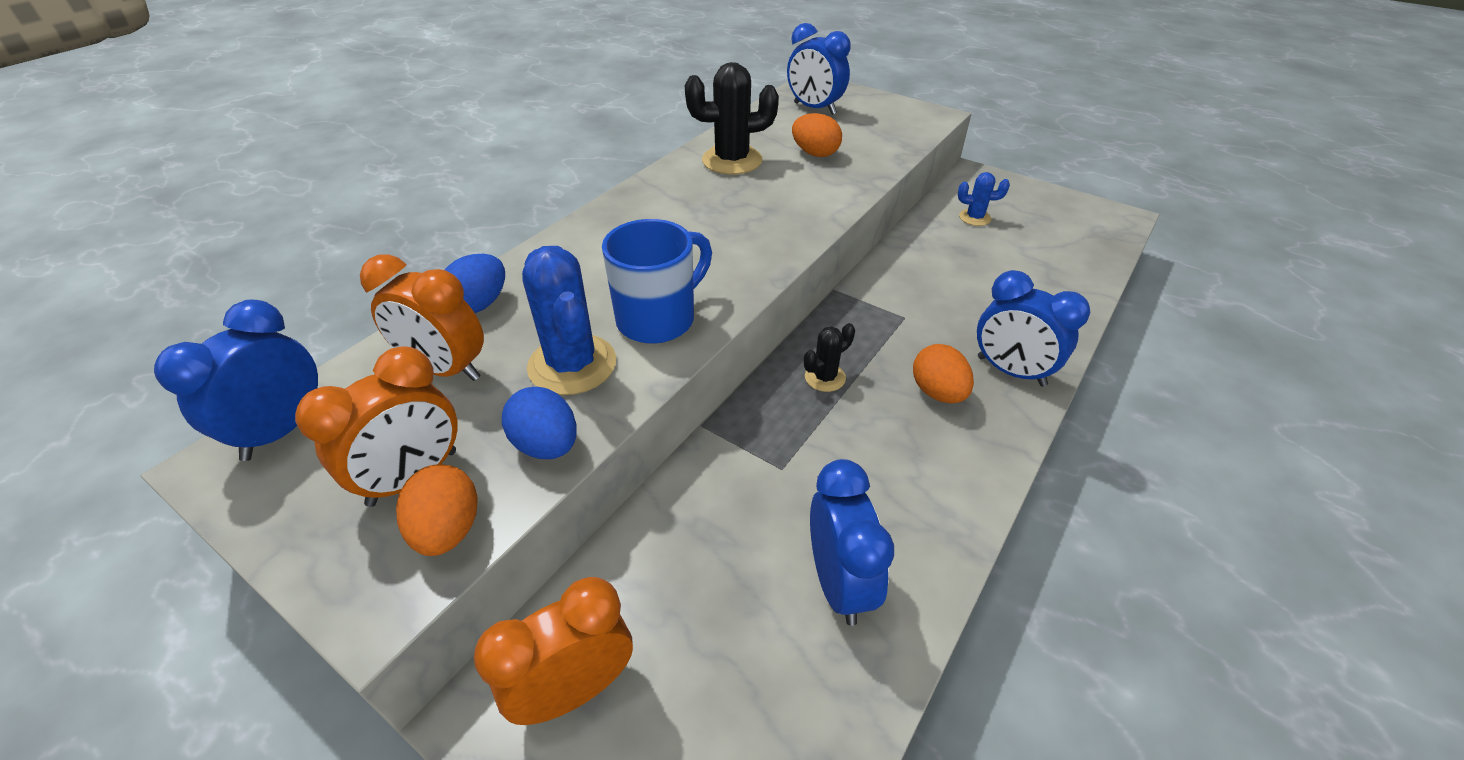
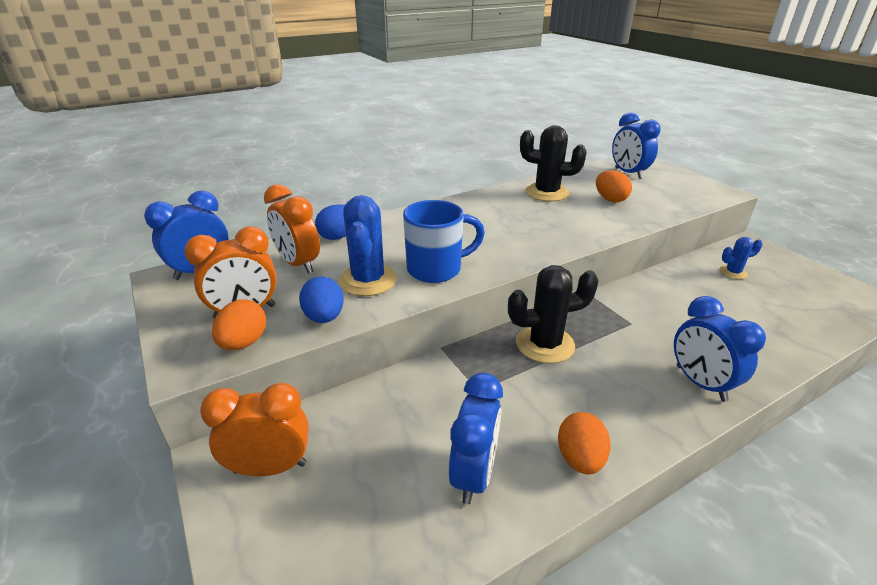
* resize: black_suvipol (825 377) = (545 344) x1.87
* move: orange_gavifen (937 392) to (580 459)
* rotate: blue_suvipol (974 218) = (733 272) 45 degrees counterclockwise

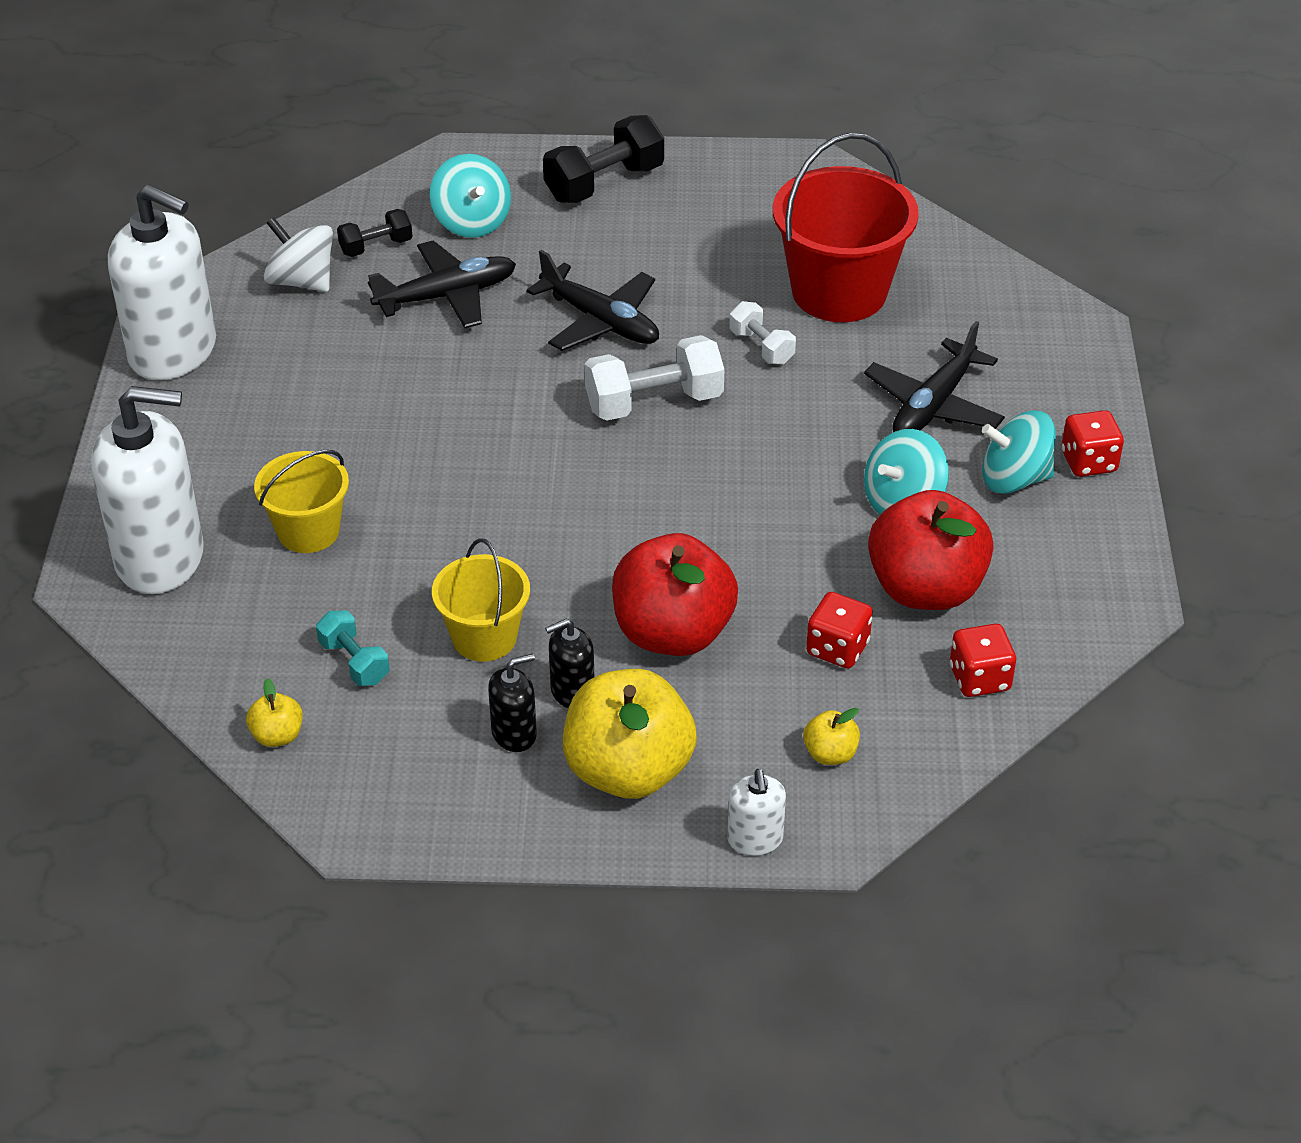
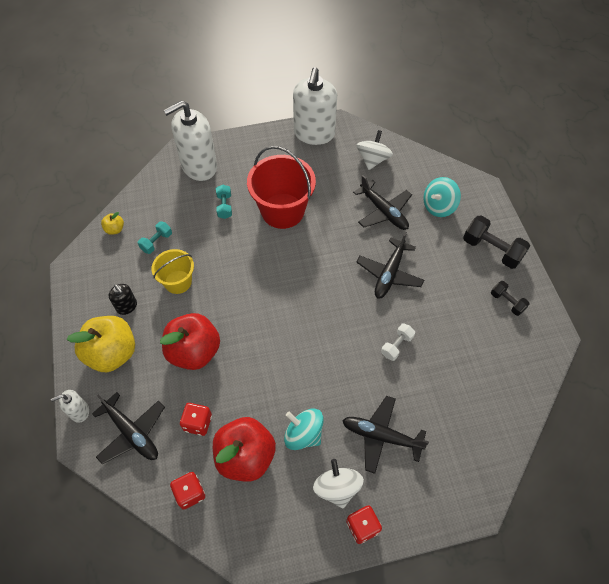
* rotate: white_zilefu (160 558) = (199 166) 75 degrees clockwise
* replace: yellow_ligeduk (308 531) to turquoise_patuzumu (224 206)
* move: black_patuzumu (376 246) to (507 302)
* delete: black_zilefu (572 692)
* delete: white_patuzumu (654 402)
* move: red_ligeduk (839 292) to (282 211)
* replace: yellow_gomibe (830 754) to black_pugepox (132 433)
* recolor: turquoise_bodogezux (1014 479) to white_bodogezux (337 488)

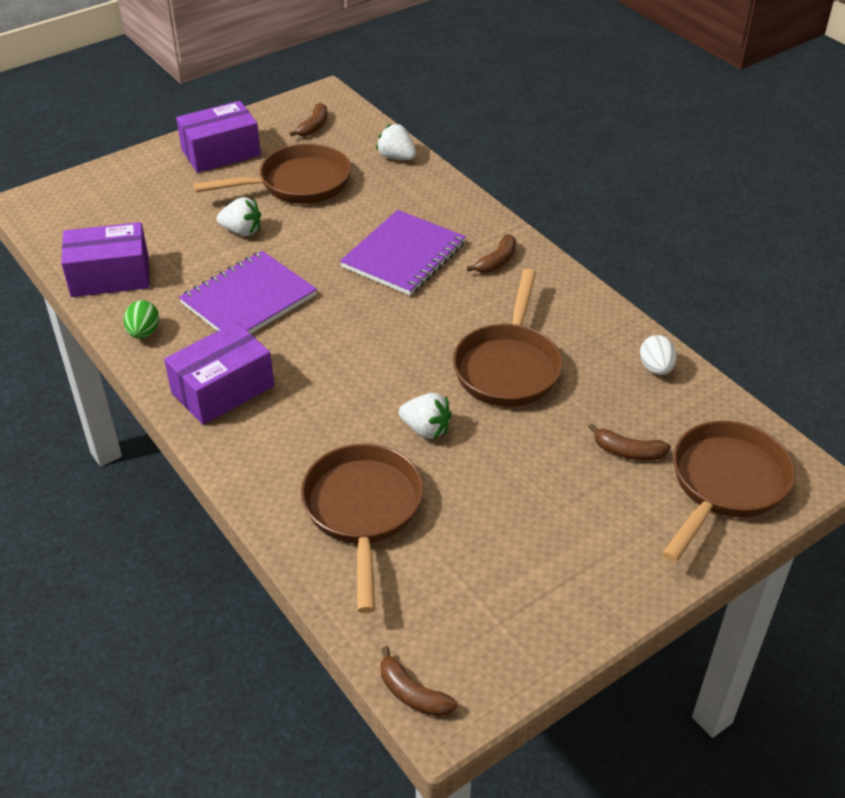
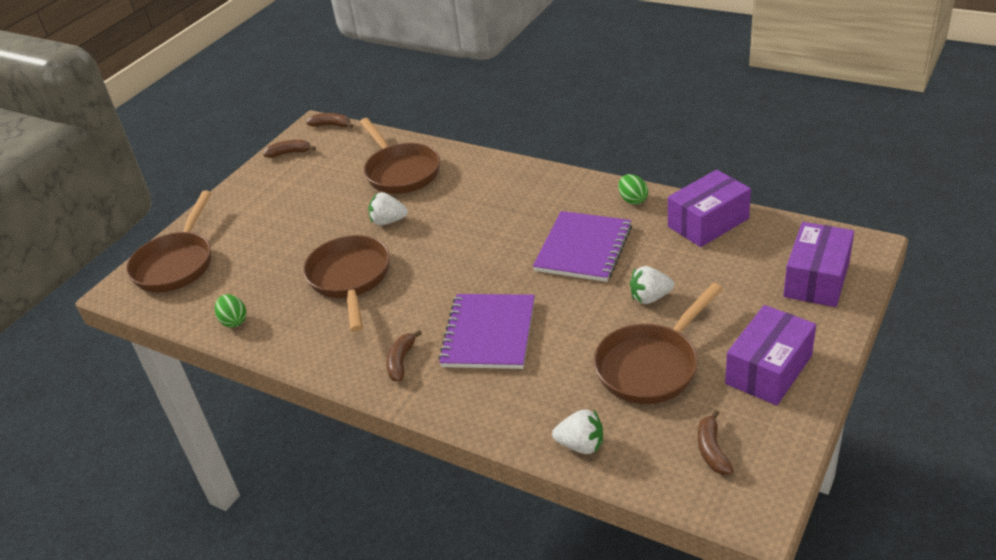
* move: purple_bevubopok (223 389) to (816 279)
* move: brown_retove (627 451) to (290 153)
* recolor: white_gavifen (656 368) to green_gavifen (234 321)

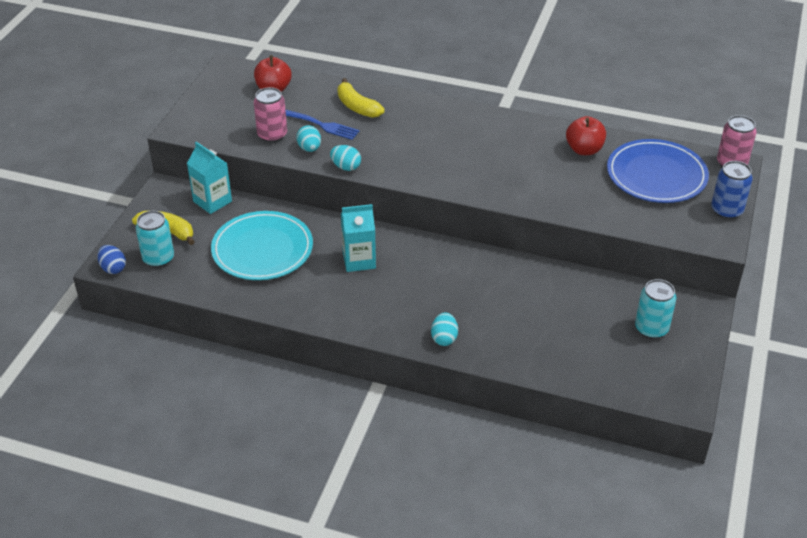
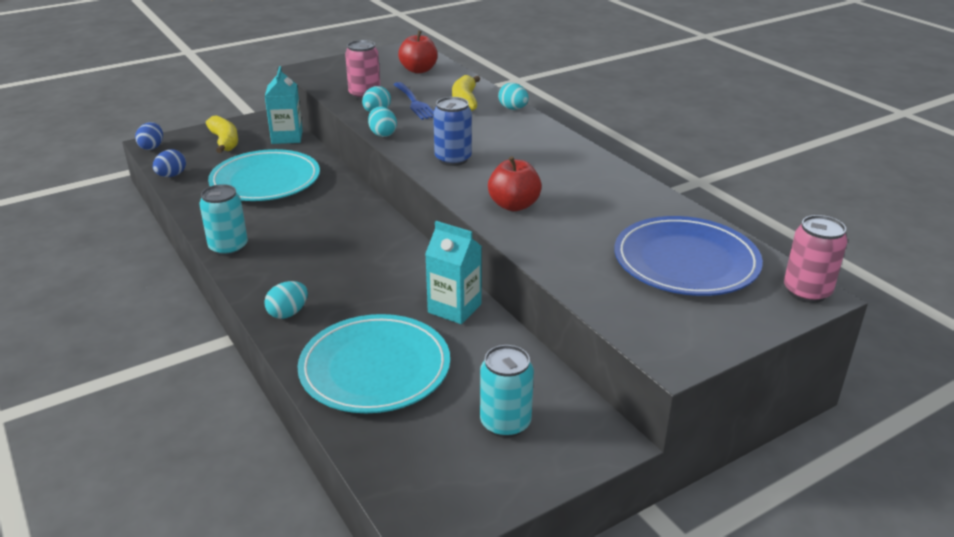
* move: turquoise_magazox (158 259) to (228 248)
* move: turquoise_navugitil (359 260) to (454 308)
* move: red_gomibe (584 150) to (514 205)
* move: blue_magazox (726 210) to (453 159)
* insert: blue_gavifen (171 175)
* insert: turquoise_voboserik (375 368)
* insert: turquoise_gavifen (513 109)

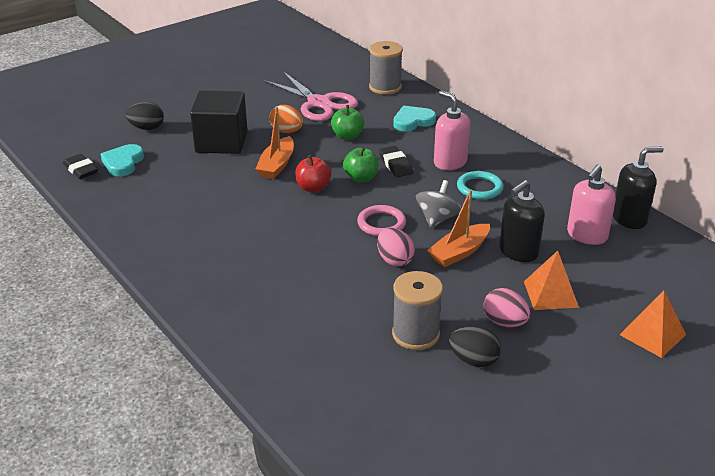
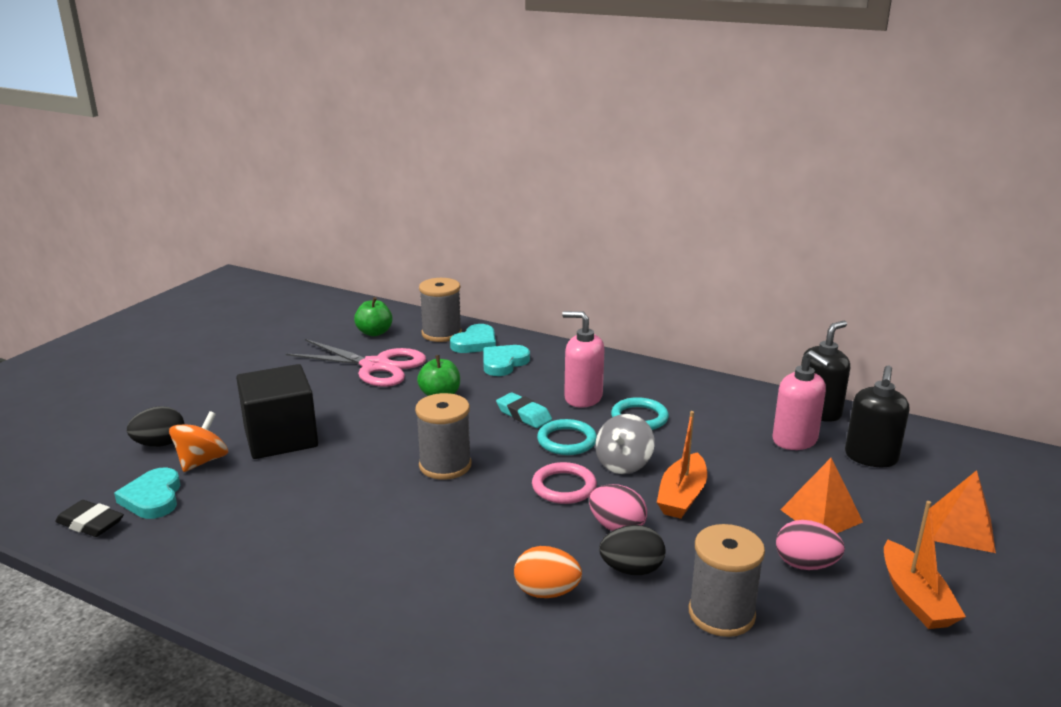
* move: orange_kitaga (277 165) to (915 598)
* move: orange_gavifen (287 131) to (546 592)
* replace: red_gomibe (313 188) to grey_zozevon (445 465)
* move: green_gomibe (361 178) to (374 332)
* recolor: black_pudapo (395 165) to turquoise_pudapo (523 415)
* rotate: grey_bodogezux (437 219) = (623 464) 150 degrees counterclockwise
* move: black_gavifen (473 360) to (631 570)
* move: black_zilefu (518 252) to (871 457)
* rotate: pink_zilefu (586 235) = (795 440) 45 degrees counterclockwise
* insert: orange_bodogezux (202 461)
* insert: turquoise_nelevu (475 343)
* insert: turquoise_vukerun (566 441)

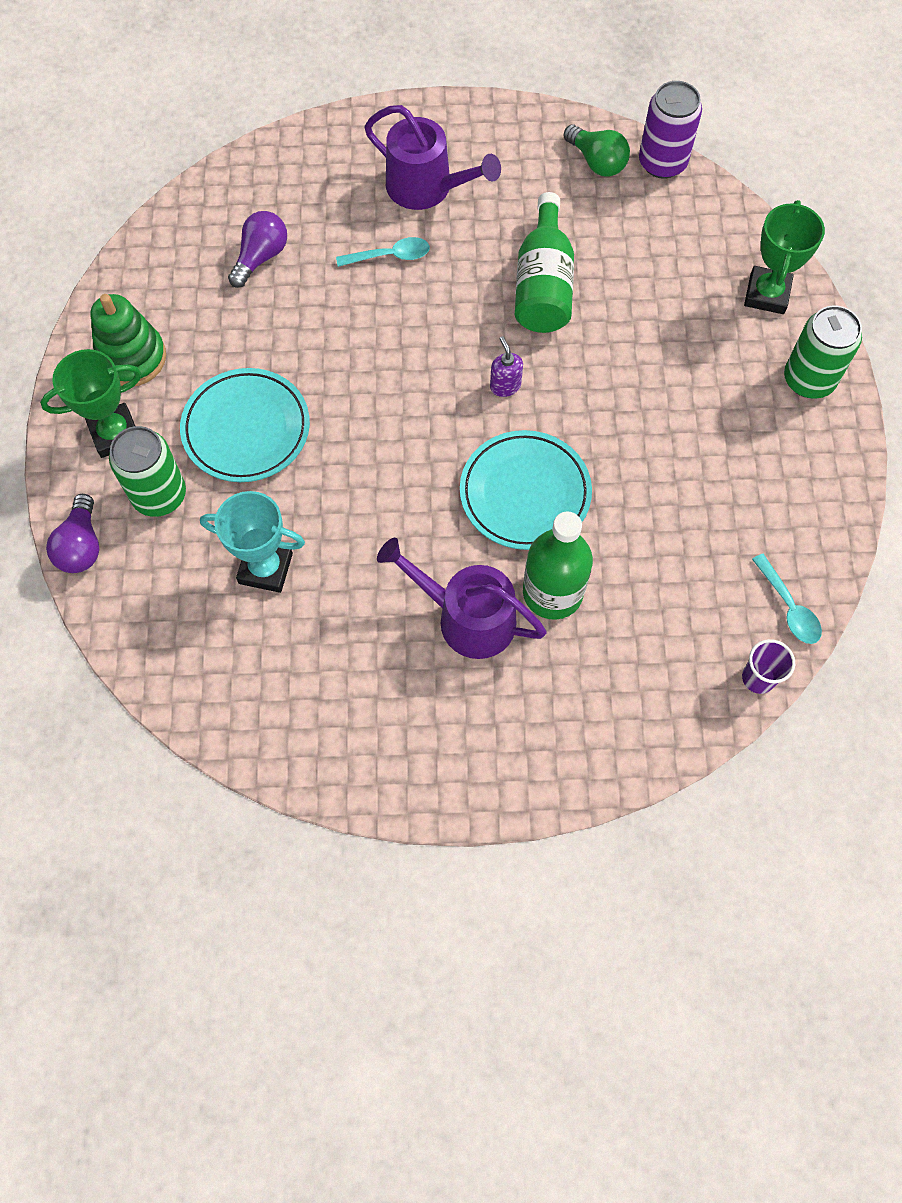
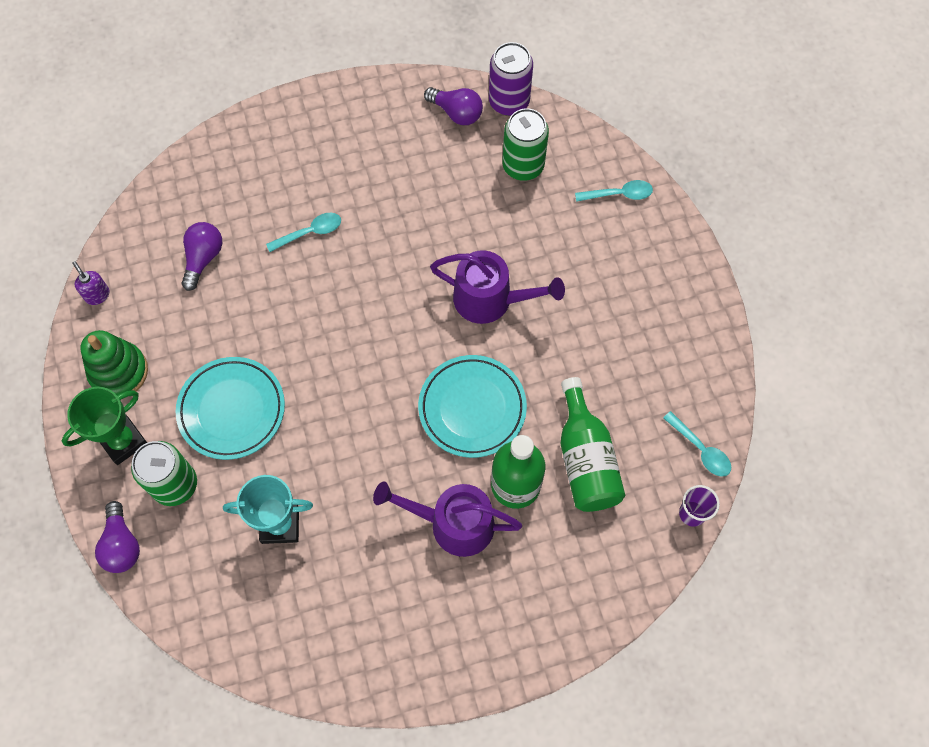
* move: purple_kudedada (426 188) to (490 300)
* move: purple_zilefu (505 386) to (97 295)
* move: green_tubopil (543 285) to (585 459)
* recolor: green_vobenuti (596 162) to purple_vobenuti (456 113)
* replace: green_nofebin (766 294) to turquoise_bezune (619 194)
* move: green_magazox (808 379) to (523 166)

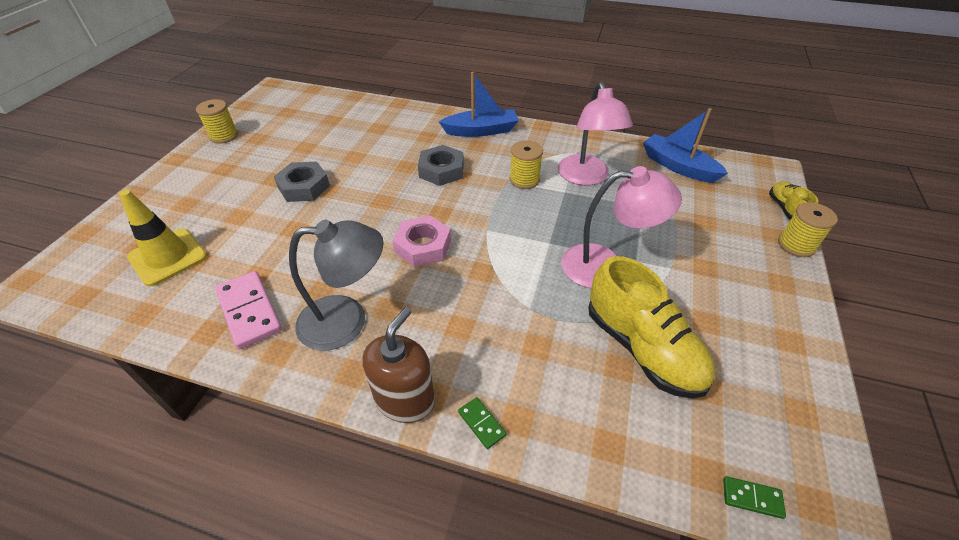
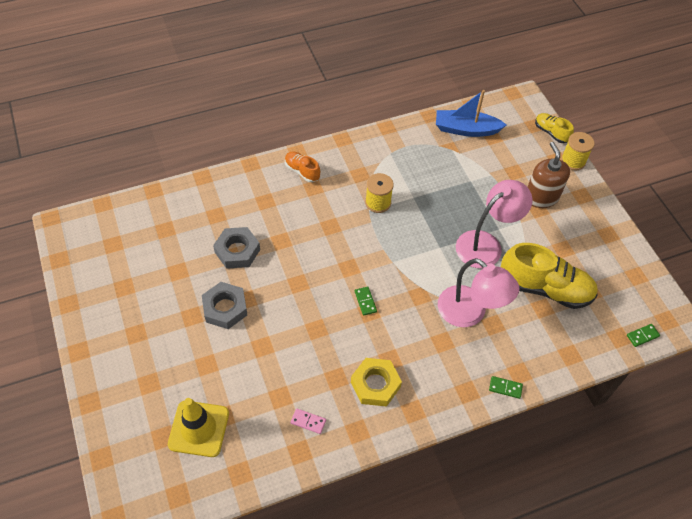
* delete: yellow_zozevon (224 136)
* resize: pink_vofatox (249 311) = (308 421) x0.48
* replace: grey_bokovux (347 321) to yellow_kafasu (375 384)
* move: brown_zilefu (405 399) to (541 197)
* replace: pink_kafasu (423 246) to green_vofatox (365 301)
* move: grey_kafasu (441 170) to (237 251)
* replace: blue_kitaga (481 131) to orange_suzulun (302 171)
* move: pink_bokovux (586 177) to (470 313)

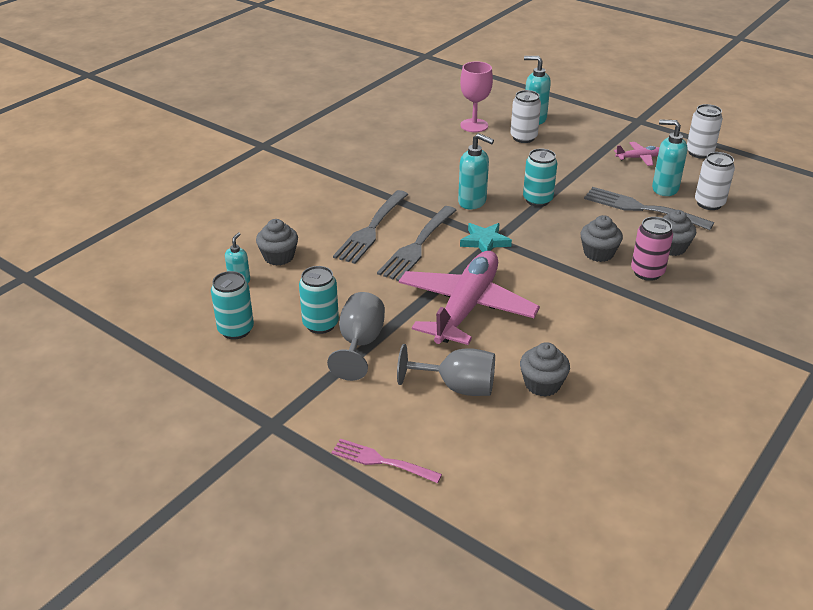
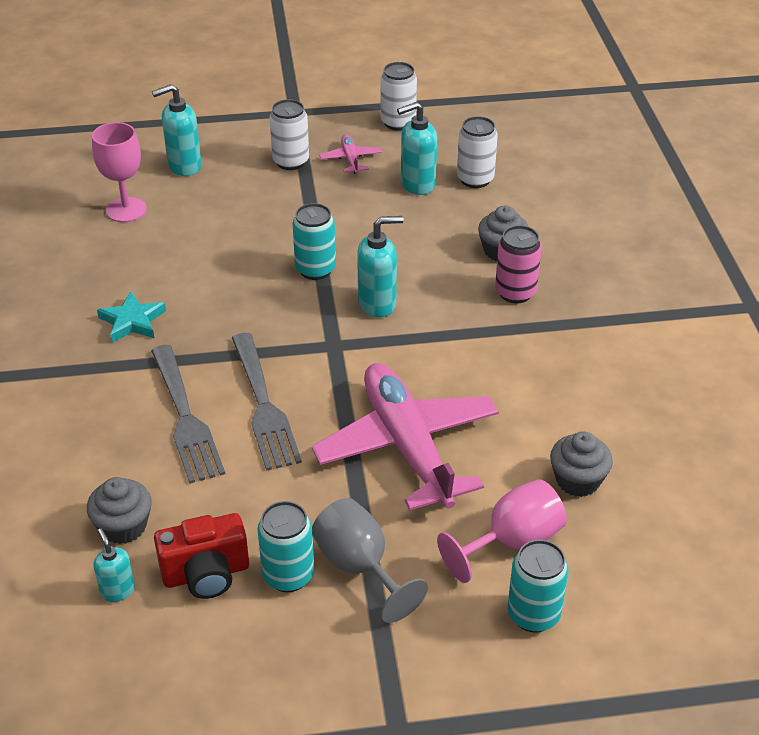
* move: turquoise_magazox (236 330) to (533 614)
* delete: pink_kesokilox (381 461)
* recolor: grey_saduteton (457 387) to pink_saduteton (512 542)
* move: turquoise_zilefu (472 202) to (377 304)
* move: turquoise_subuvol (485 242) to (132 321)
* move: white_magazox (523 138) to (291 162)
* delete: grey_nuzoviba (598 253)
* delete: grey_kesokilox (642 208)
* rotate: pink_pugepox (639 158) = (350 159) 45 degrees counterclockwise
* insert: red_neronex (206 574)

